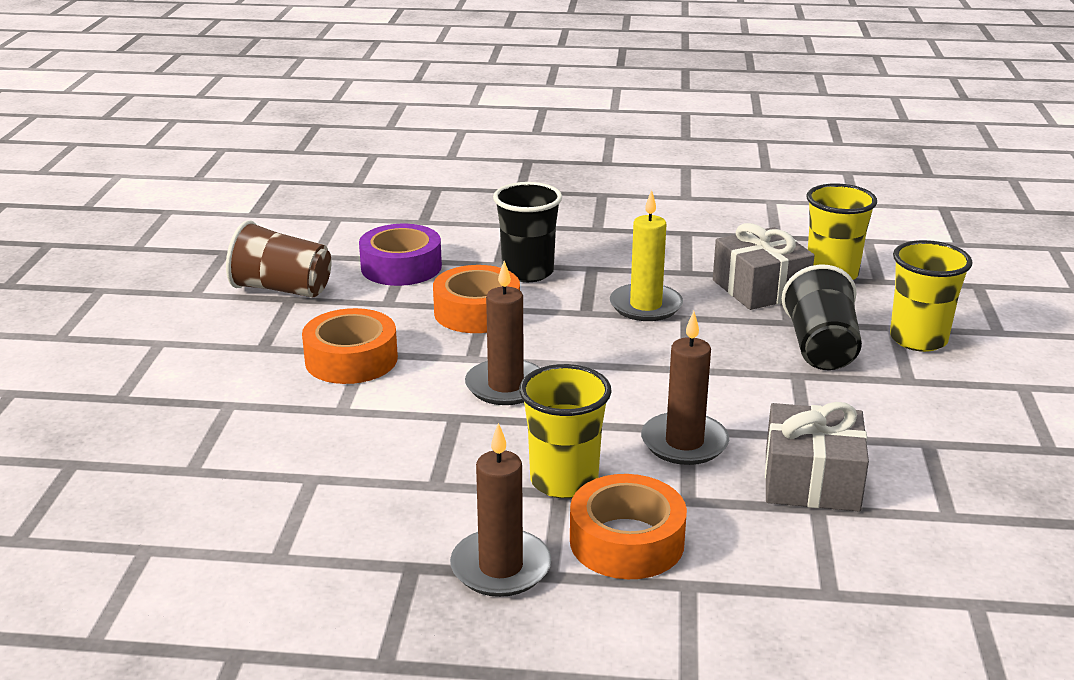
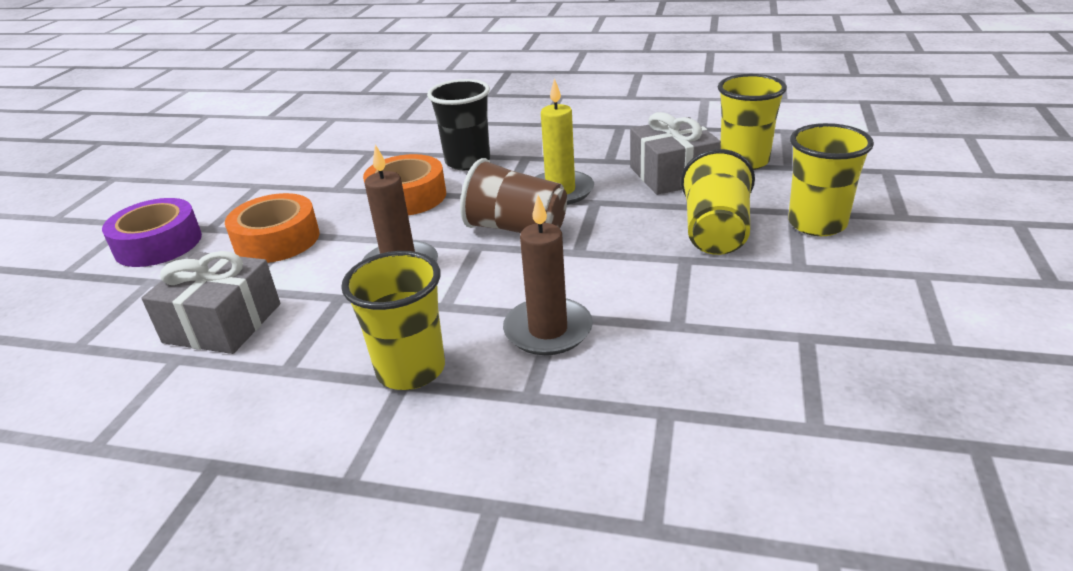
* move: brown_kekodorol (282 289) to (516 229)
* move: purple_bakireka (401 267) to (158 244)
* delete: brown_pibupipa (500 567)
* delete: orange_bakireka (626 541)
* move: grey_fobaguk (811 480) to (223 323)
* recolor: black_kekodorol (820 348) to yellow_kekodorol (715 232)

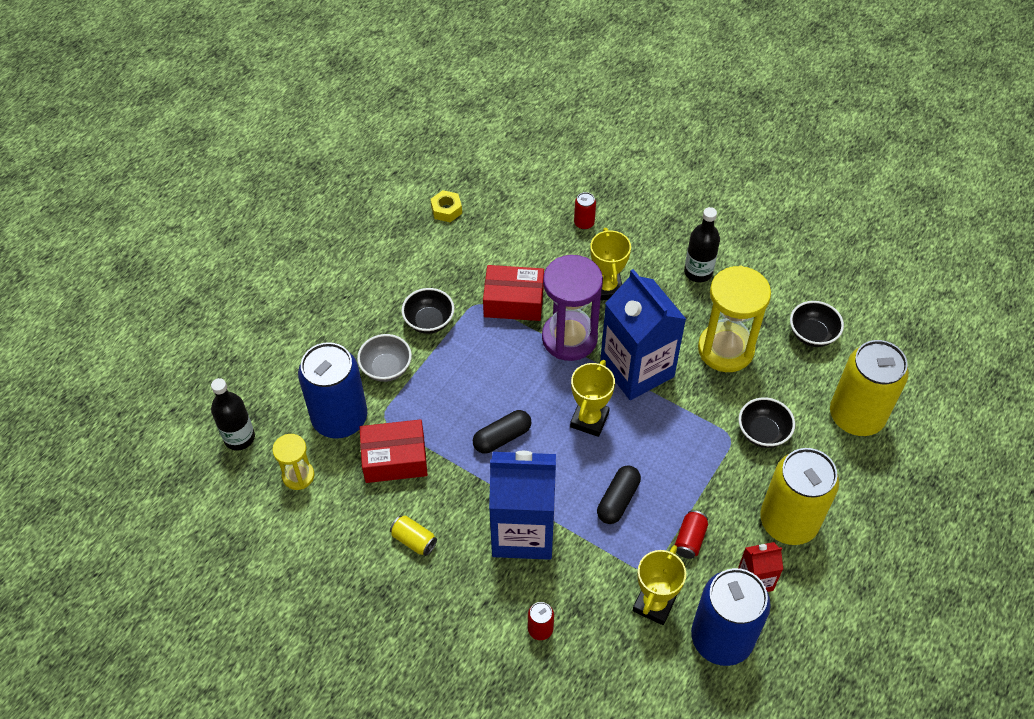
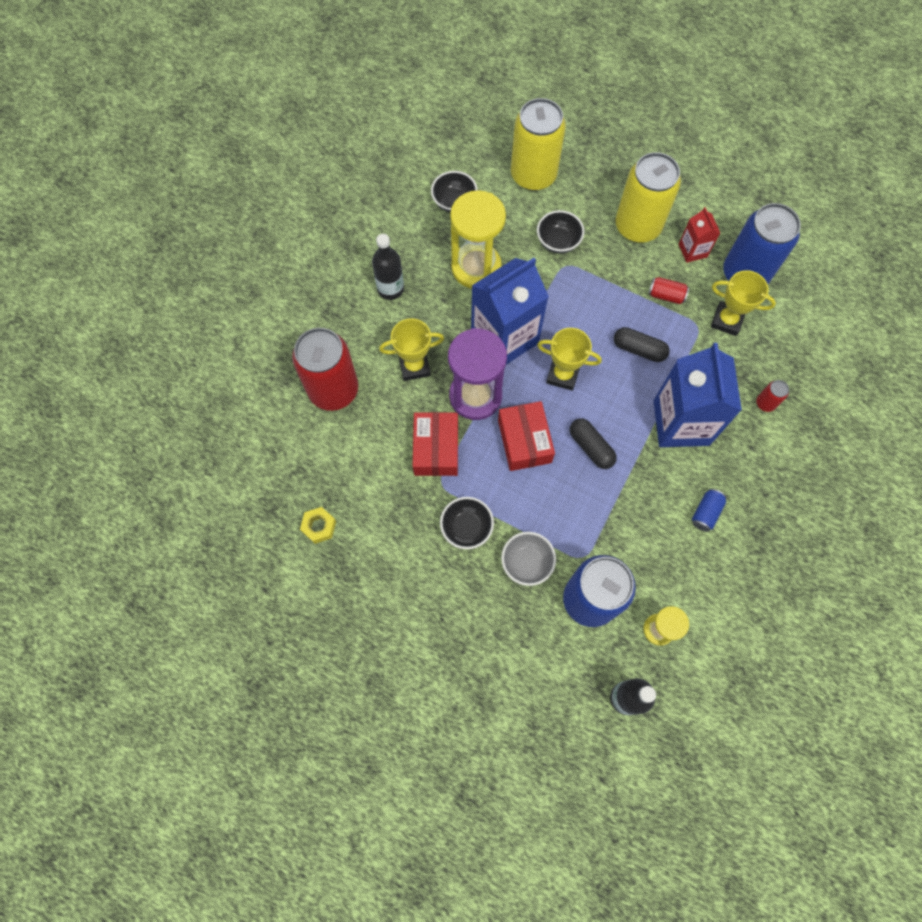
* move: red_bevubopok (395 459) to (524 441)
* recolor: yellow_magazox (414 540) to blue_magazox (706 513)
* resize: red_magazox (584 223) = (333 390) x2.45

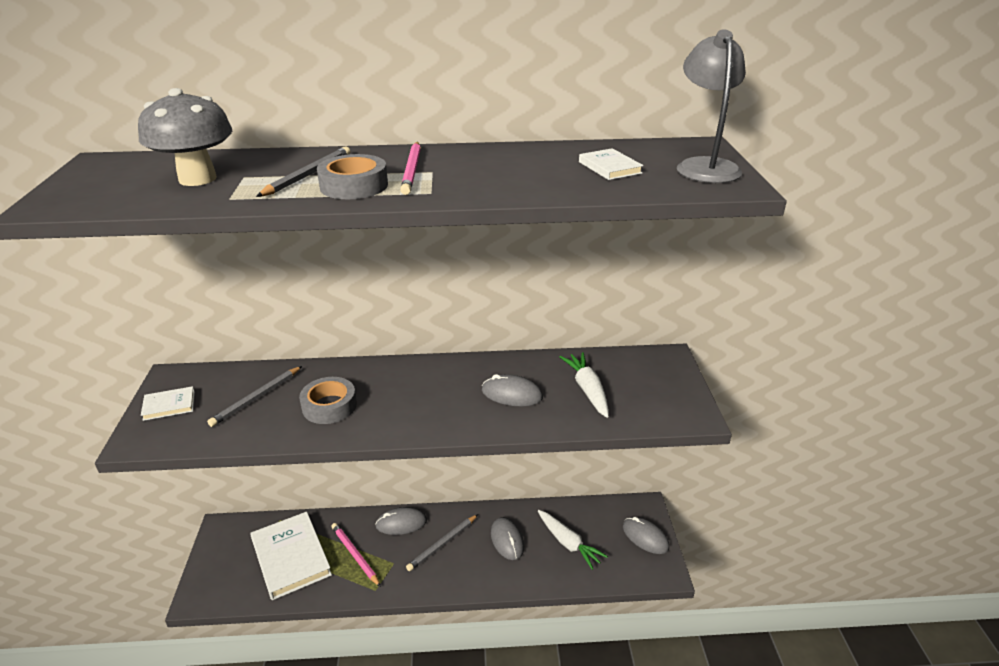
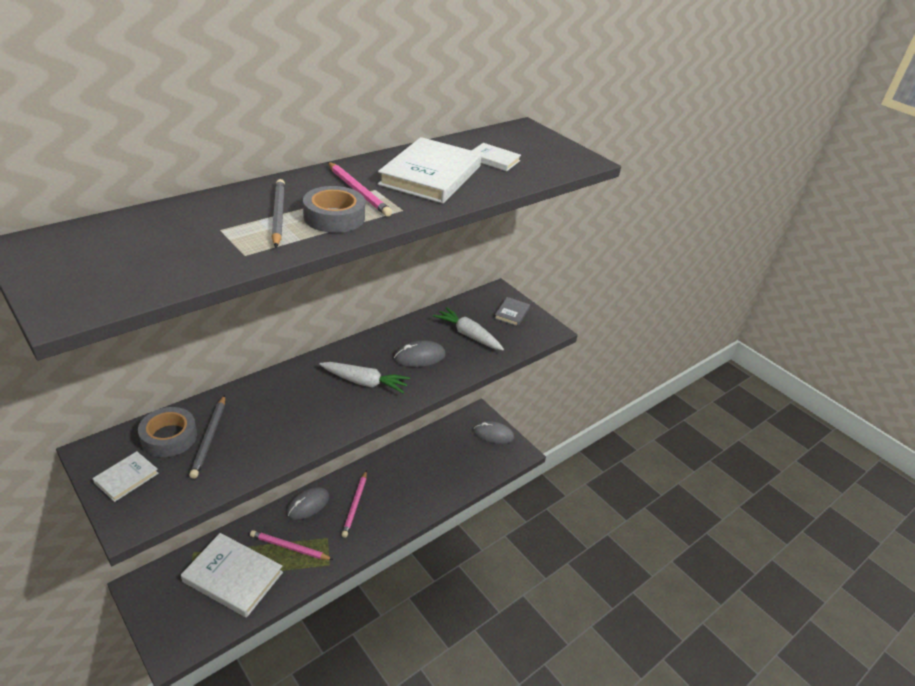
* delete: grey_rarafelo (197 179)
* move: grey_bakireka (329 406) to (169 437)
* recolor: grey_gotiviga (442 544) to pink_gotiviga (355 505)
* delete: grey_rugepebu (507 540)
* move: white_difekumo (568 543) to (364 382)
* delete: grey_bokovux (705 166)
* insert: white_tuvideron (431 175)
* insert: grey_tuvideron (512 313)

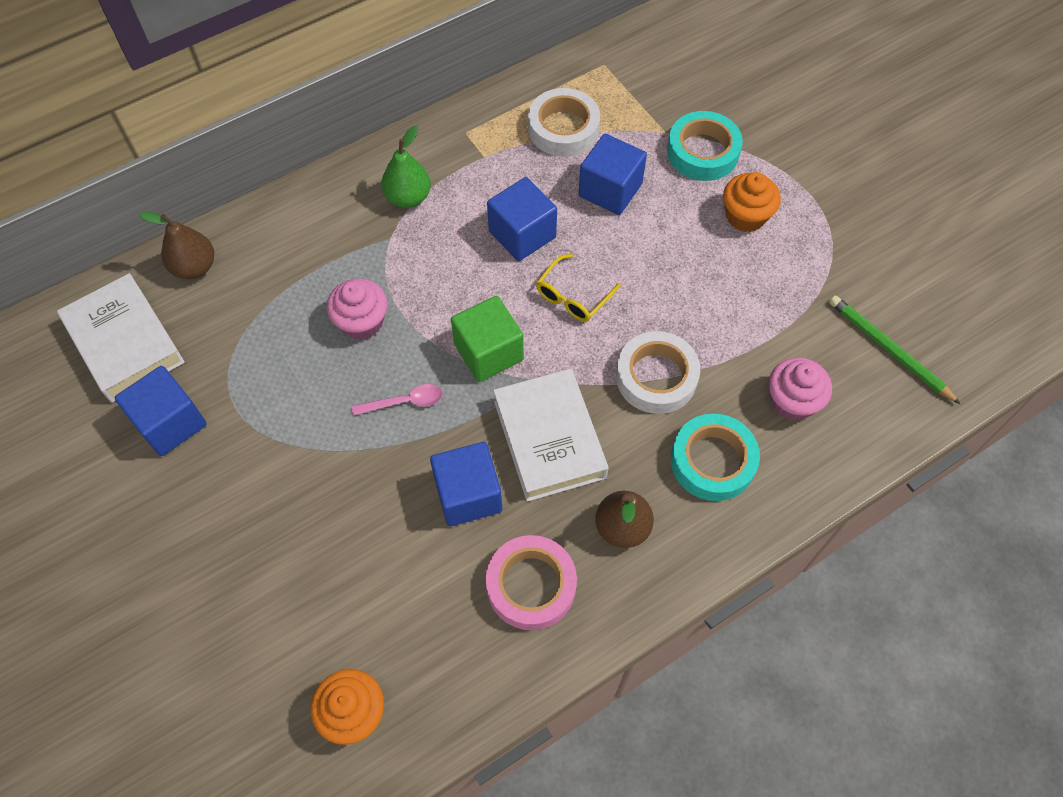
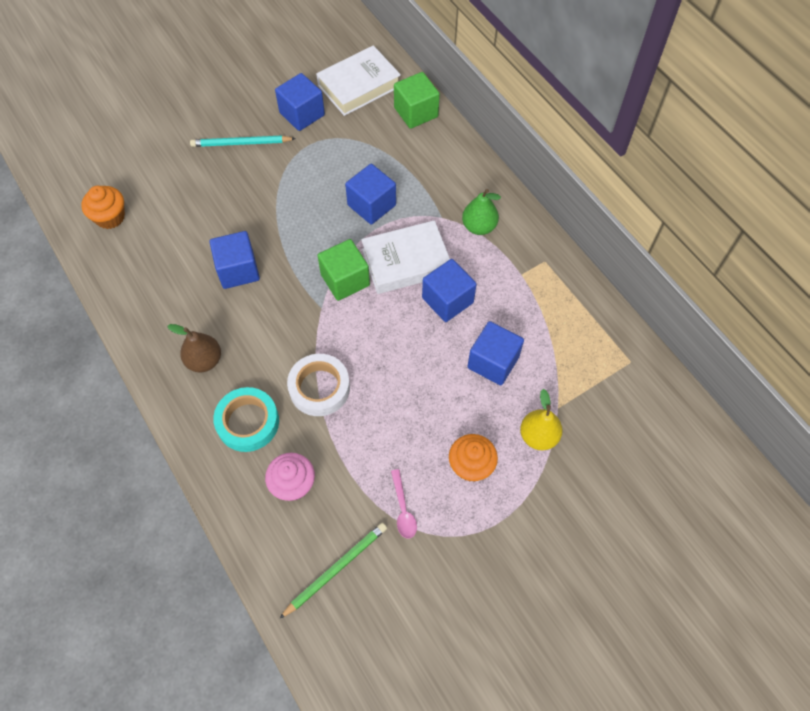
* replace: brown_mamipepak (194 267) to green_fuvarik (416 112)
* replace: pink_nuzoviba (362 322) to blue_fuvarik (371 205)
* move: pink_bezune (404 402) to (403 509)
* delete: pink_bakireka (531 585)
* move: white_tuvideron (549 439) to (406 262)
* delete: white_bakireka (563 128)
* delete: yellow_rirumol (573 296)
* replace: turquoise_bakireka (702 152) to yellow_mamipepak (538 436)
* insert: turquoise_gotiviga (241 143)

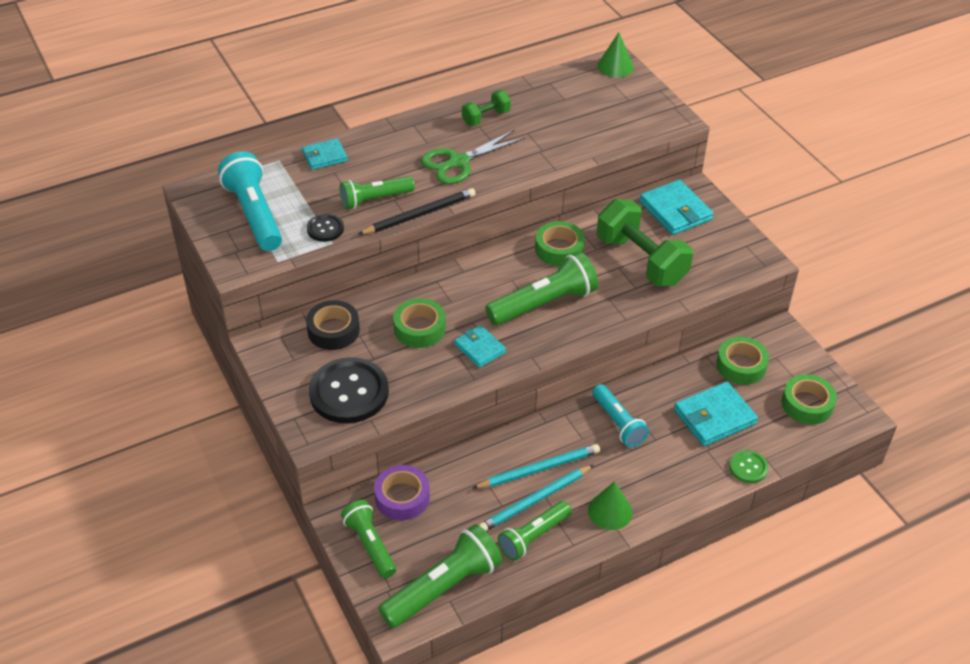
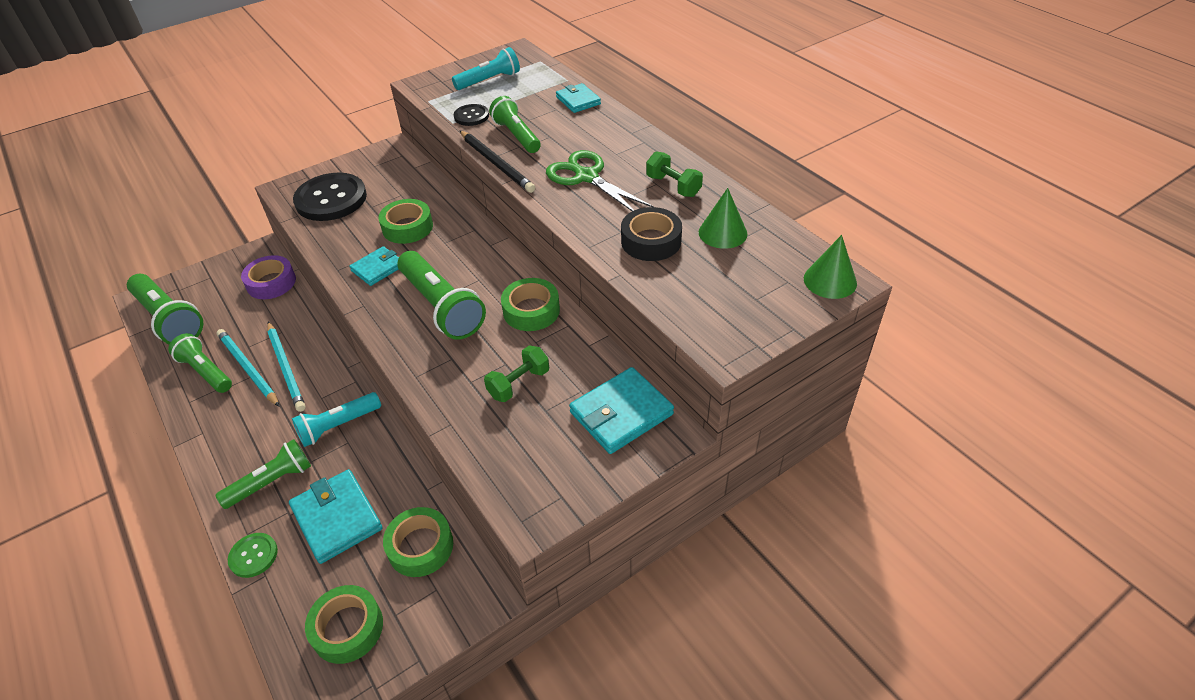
* resize: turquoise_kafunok (254 214) = (489 80) x0.65
* move: black_bakireka (333 330) to (651 241)
* move: green_kafunok (370 545) to (271 482)
* move: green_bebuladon (610 511) to (722 233)
* resize: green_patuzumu (641 260) = (519 383) x0.51

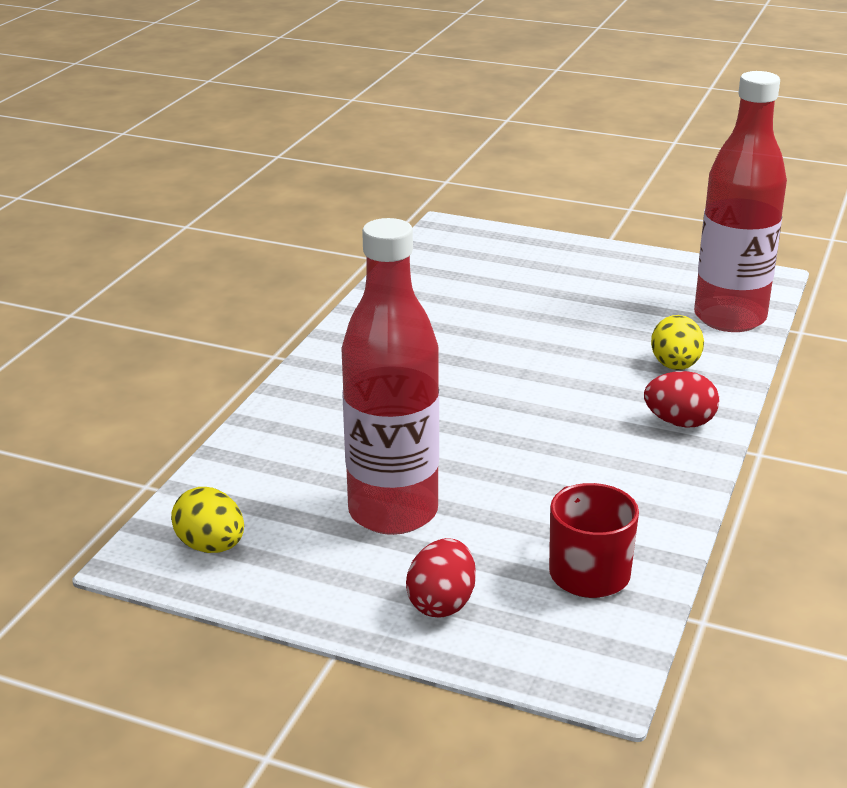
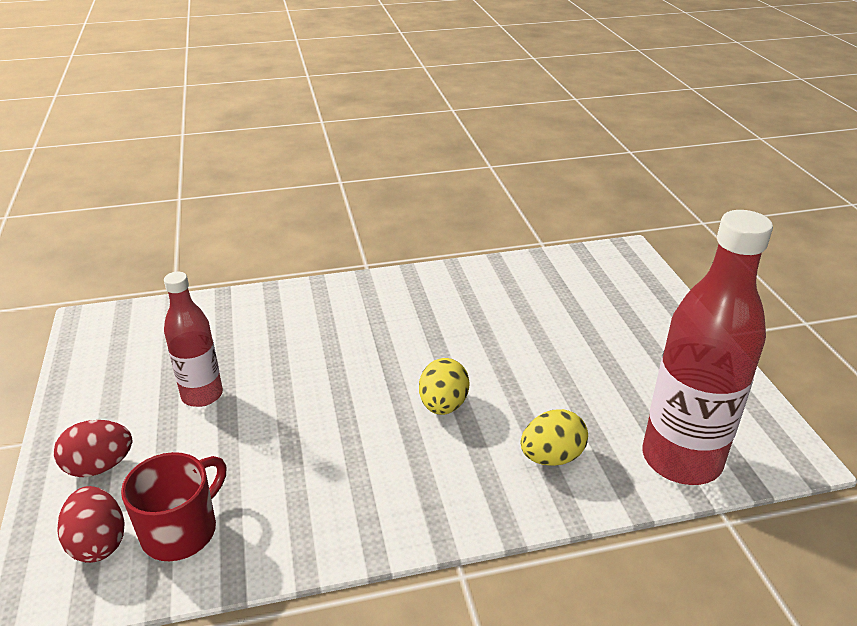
* move: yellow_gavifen (211 546) to (443 405)
* resize: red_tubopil (393 512) = (202 395) x0.57
* move: red_gavifen (679 422) to (98 543)

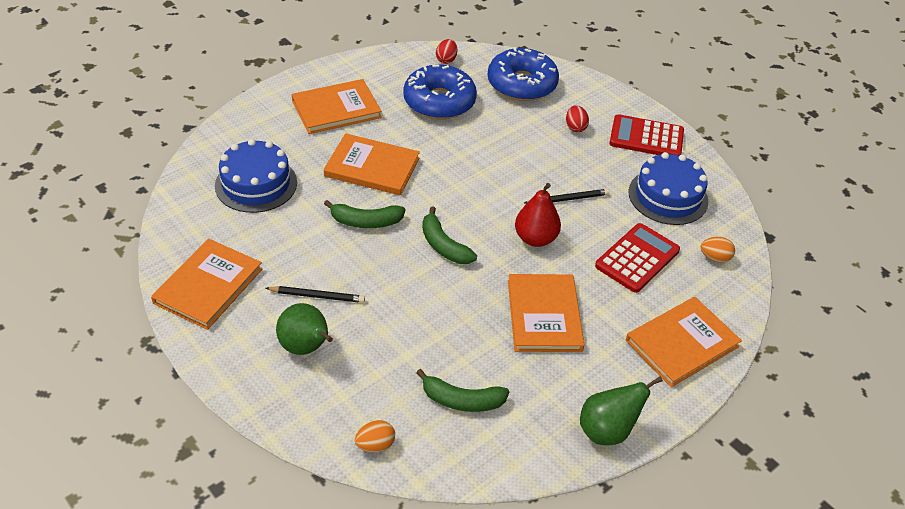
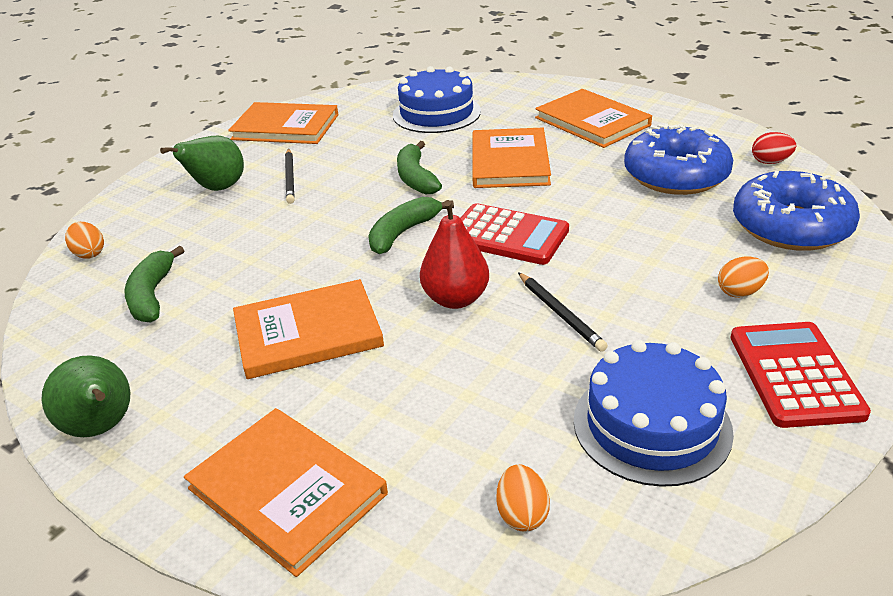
* recolor: red_gavifen (575 127) to orange_gavifen (740 292)
* move: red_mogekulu (637 258) to (507 236)

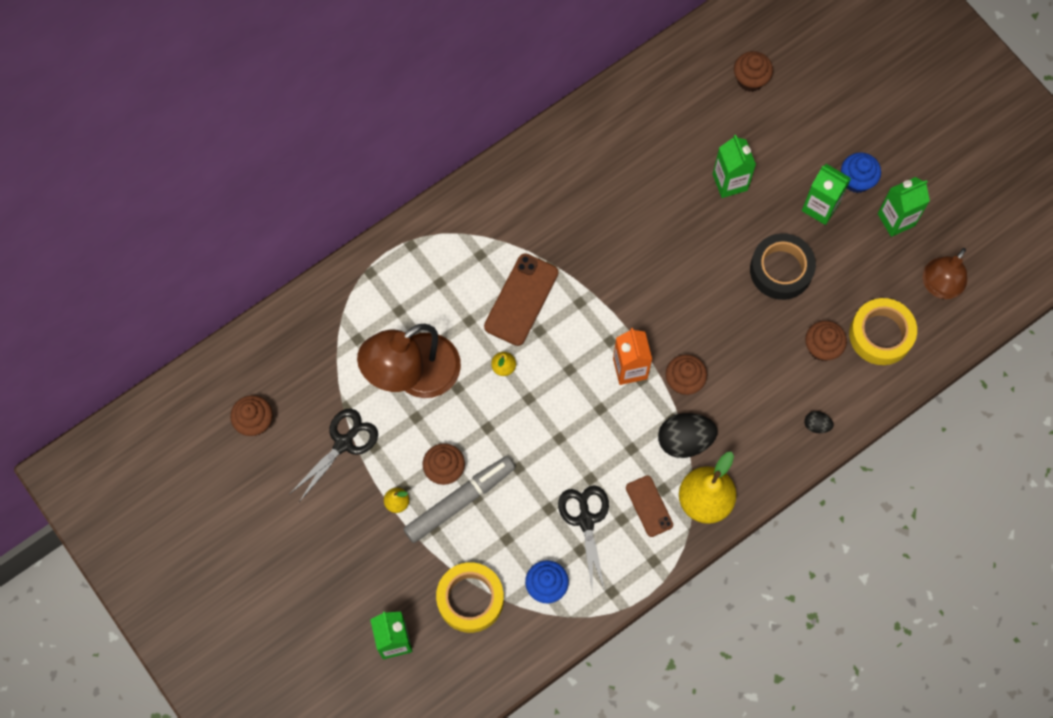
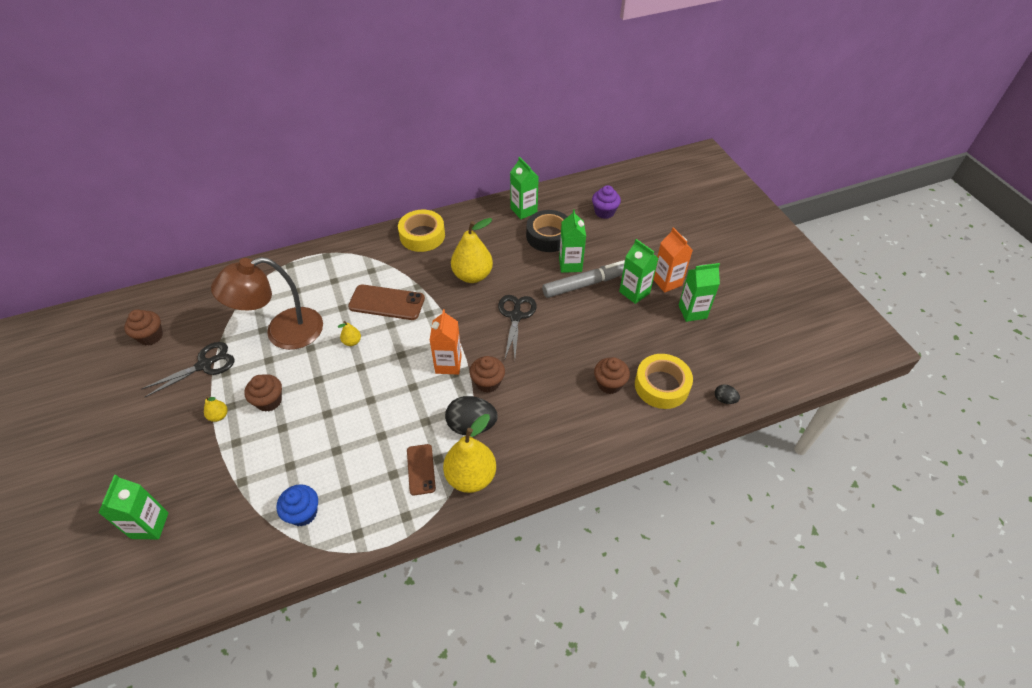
* move: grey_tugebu (460 501) to (586 284)
* move: yellow_bakireka (470 599) to (422 235)
* rotate: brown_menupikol (521 299) = (387 302) 60 degrees clockwise
* move: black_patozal (586 520) to (516 316)
* recolor: brown_nuzoviba (750 79) to purple_nuzoviba (604 212)
* move: black_bakireka (781 270) to (548 236)
* move: black_gavifen (816 425) to (724 399)
* replace: blue_nuzoviba (856 180) to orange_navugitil (667 282)
* delete: brown_bokovux (939 286)
* insert: yellow_mamipepak (472 275)
* insert: green_navugitil (523 210)

